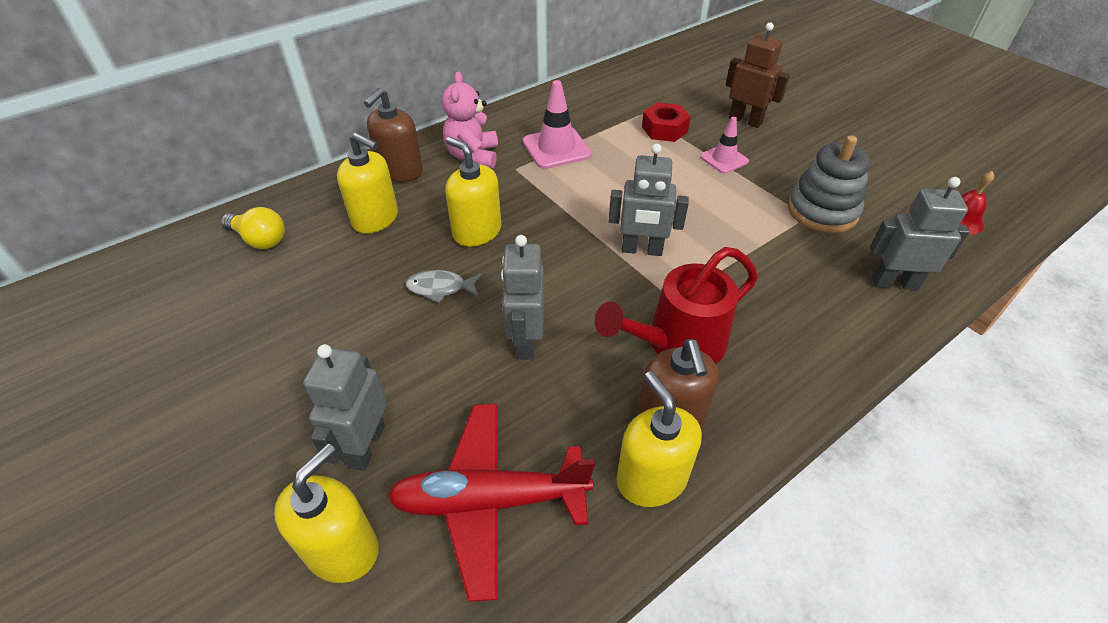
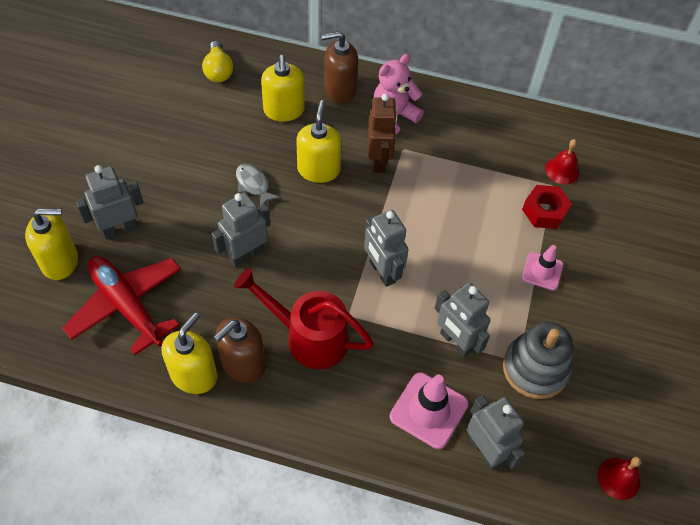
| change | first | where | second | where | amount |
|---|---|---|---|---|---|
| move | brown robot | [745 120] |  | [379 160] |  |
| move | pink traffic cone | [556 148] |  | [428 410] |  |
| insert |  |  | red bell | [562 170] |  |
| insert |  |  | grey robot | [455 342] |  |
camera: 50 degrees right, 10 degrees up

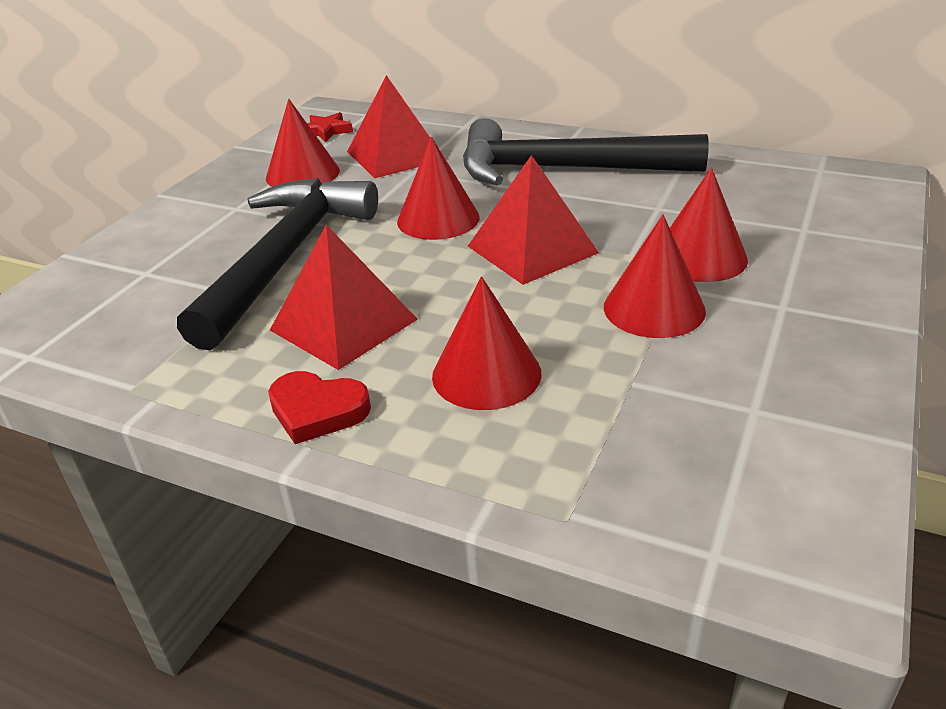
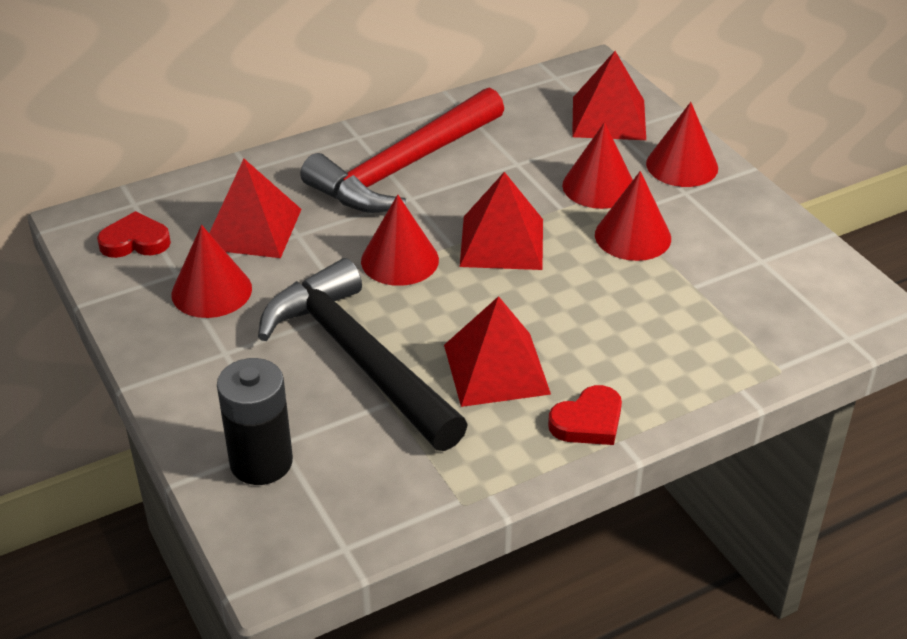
| change | first | where | second | where | amount |
|---|---|---|---|---|---|
| replace | red star | [326 131] | red heart | [135 241] |  |
| recolor | black hammer | [563 169] | red hammer | [404 168] |  |
| move | red cone | [486 374] |  | [682 165] |  |
| insert |  |  | red pyramid | [608 118] |  |
| insert |  |  | black battery | [261 462] |  |
camera: 55 degrees left, 5 degrees up

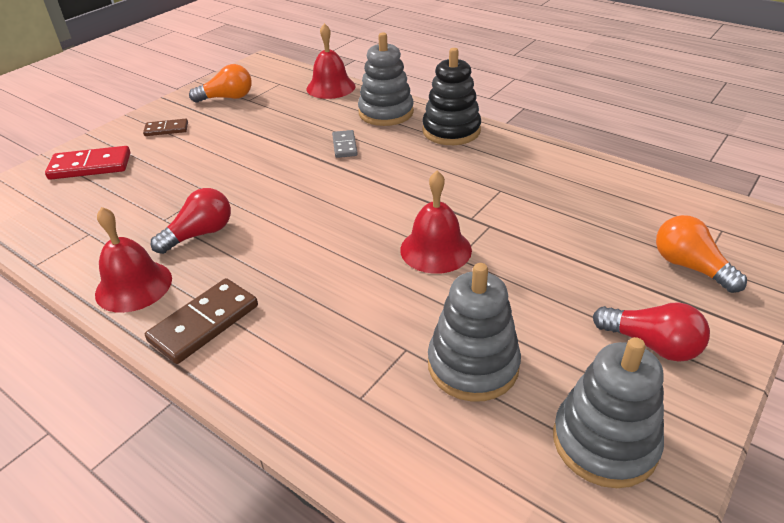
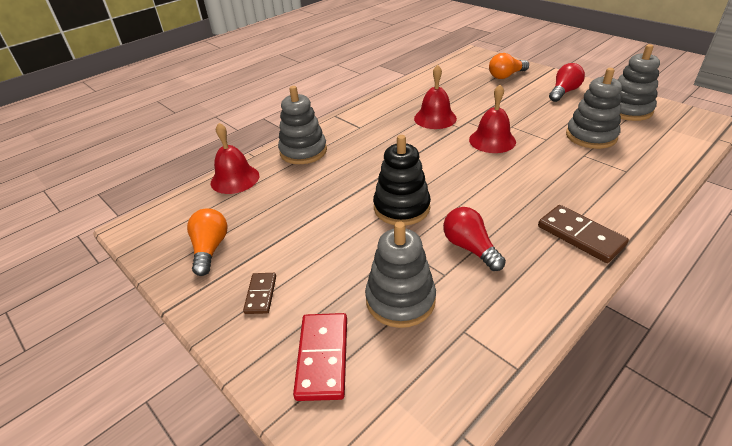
| change | first | where | second | where | amount |
|---|---|---|---|---|---|
| move | black stacking toy | [451 131] |  | [401 207] |  |
| delete | grey domino | [344 146] |  |  |  |
| move | red bell | [133 286] |  | [435 118] |  |
| insert |  |  | grey stacking toy | [400 300] |  |
camera: 80 degrees left, 0 degrees up

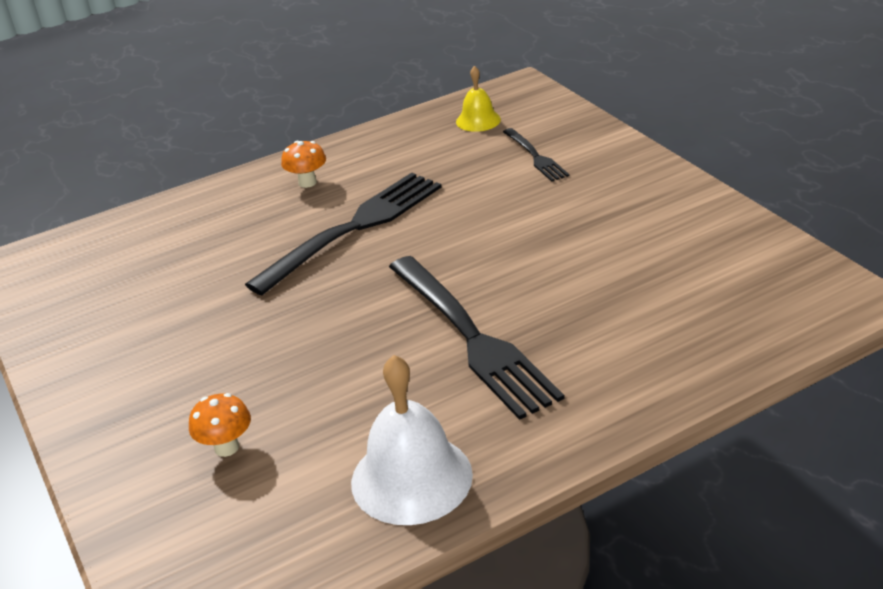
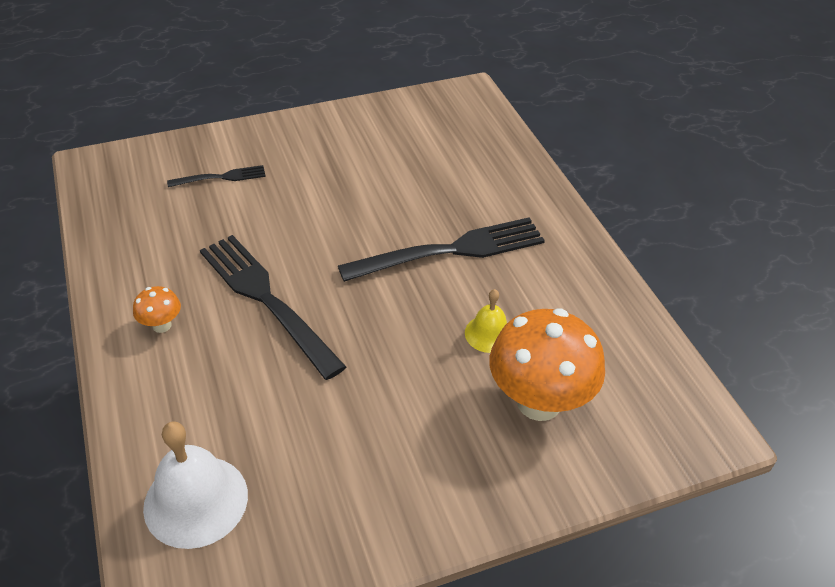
| change | first | where | second | where | amount |
|---|---|---|---|---|---|
| move | yellow bell | [478 120] |  | [489 333] |  |
| move | white bell | [411 478] |  | [196 500] |  |
| resize | orange mushroom | [226 447] |  | [538 402] | x2.25 |
camera: 85 degrees left, 10 degrees up

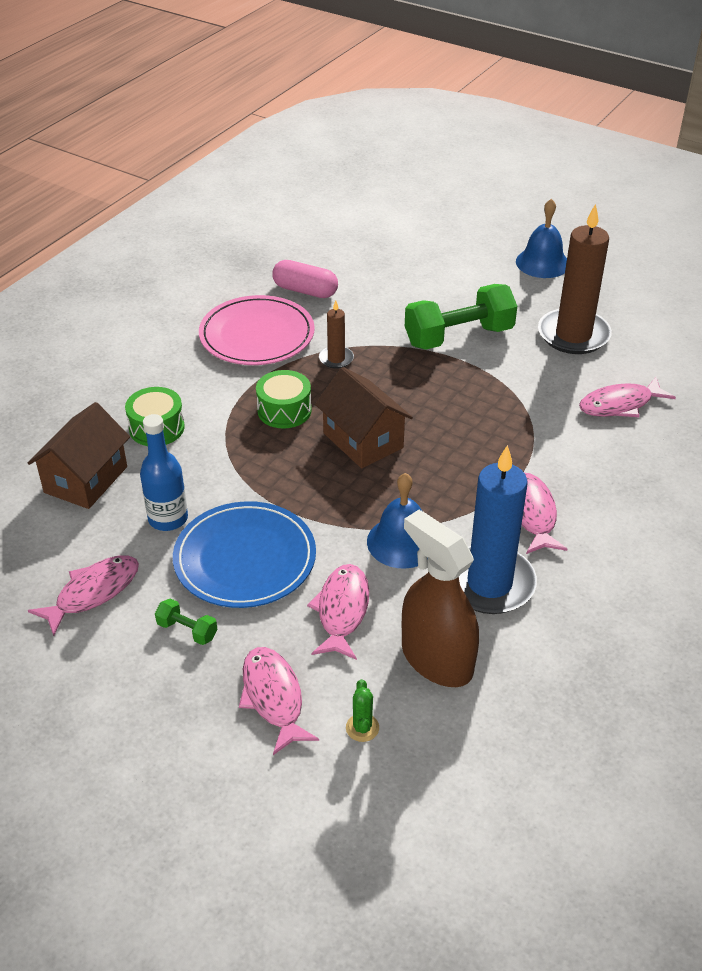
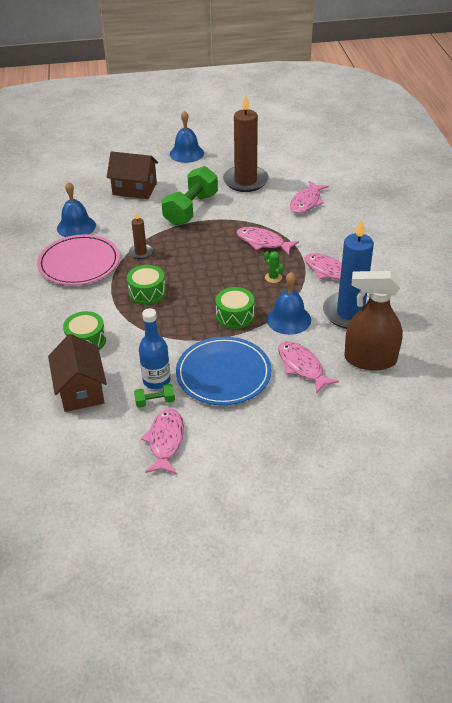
| change | first | where | second | where | amount |
|---|---|---|---|---|---|
| replace | pink capsule | [305 291] | blue bell | [76 226] |  |
| move | brown house | [363 440] |  | [134 189] |  |
| move | green dumbbell | [187 630] |  | [155 402] |  |
| move | pink fish | [273 697] |  | [263 242] |  |
| move | green cactus | [362 728] |  | [273 277] |  |
| insert |  |  | green drum | [235 316] |  |
camera: 40 degrees left, 0 degrees up

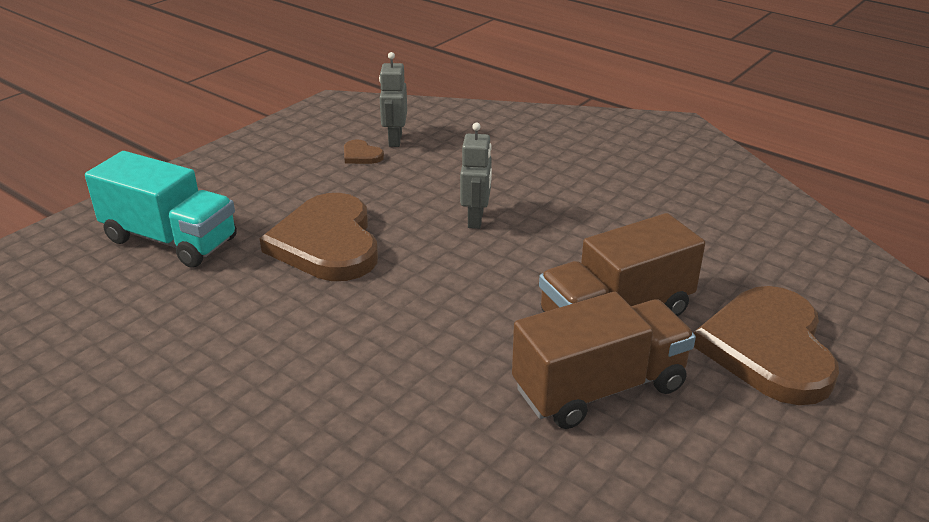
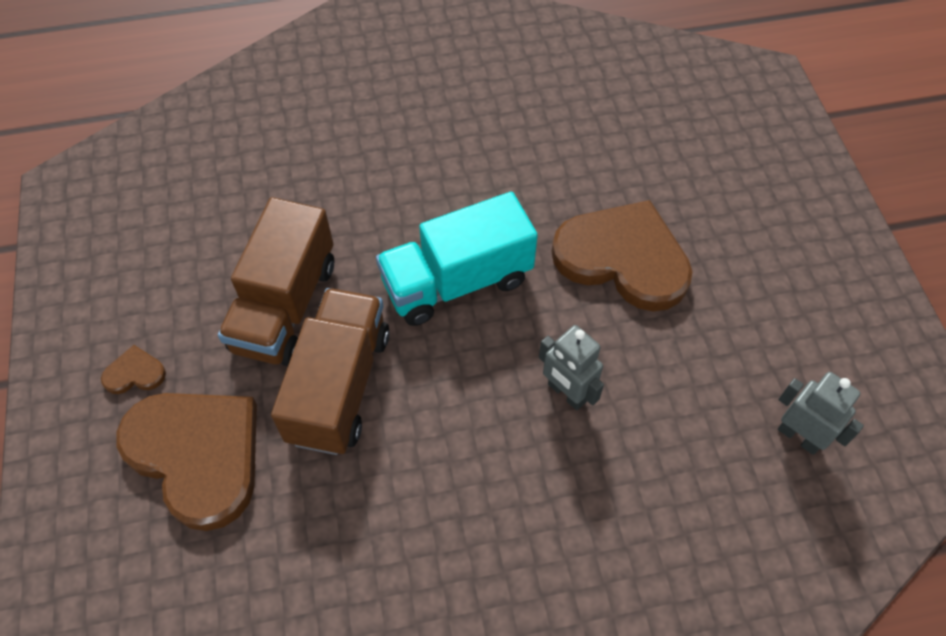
| change | first | where | second | where | amount |
|---|---|---|---|---|---|
| move | brown heart | [361 155] |  | [135 373] |  |
| move | turquoise truck | [170 240] |  | [457 281] |  |
camera: 130 degrees right, 25 degrees up

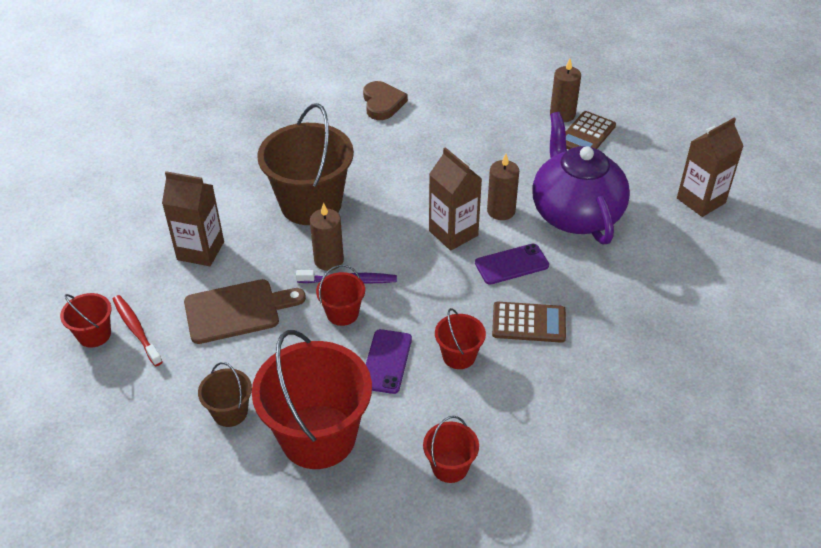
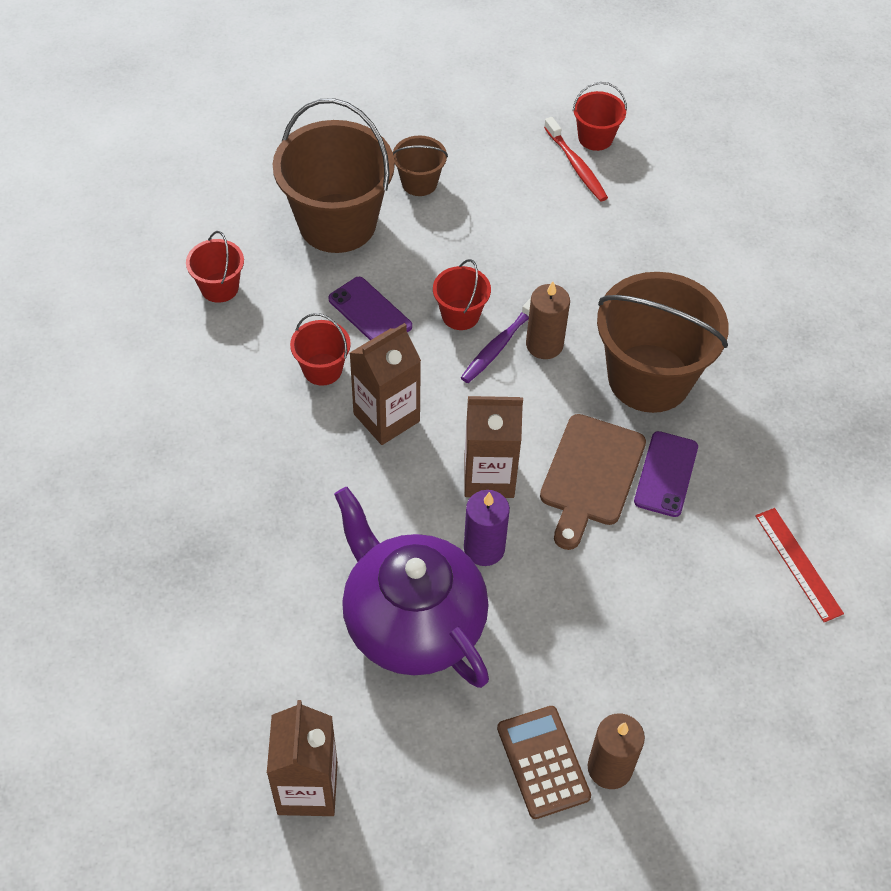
| change | first | where | second | where | amount |
|---|---|---|---|---|---|
| replace | brown heart | [382 103] | red ruler | [798 564] |  |
| rotate | purple teapot | [575 213] |  | [412 622] | 150 degrees counterclockwise |
| recolor | brown candle | [501 211] | purple candle | [484 548] |  |
| move | brown carton | [200 251] |  | [386 417] |  |
| move | purple phone | [511 264] |  | [666 474] |  |
| move | brown cutting board | [237 310] |  | [591 475] |  |
| rotate | red toothbrush | [136 330] |  | [576 165] | 60 degrees clockwise |
| delete | brown calculator | [528 323] |  |  |  |
| recolor | red bucket | [318 436] | brown bucket | [337 223] |  |
camera: 125 degrees right, 10 degrees up

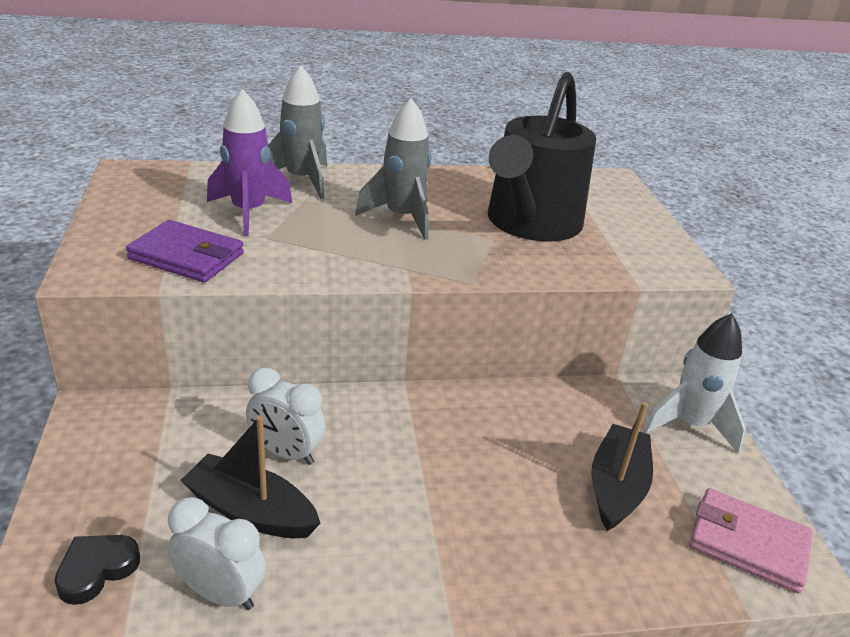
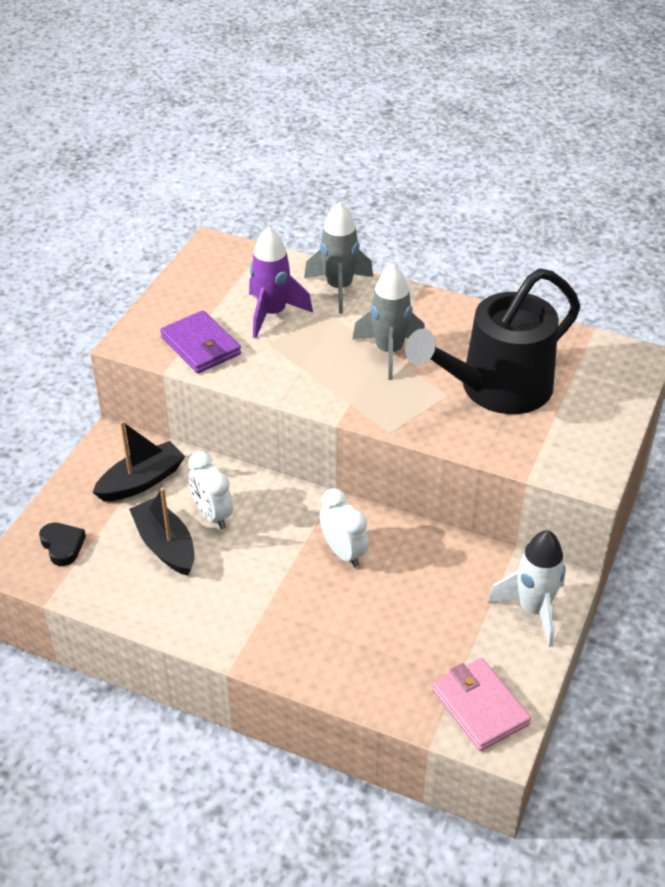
| change | first | where | second | where | amount |
|---|---|---|---|---|---|
| move | black boat | [616 487] |  | [141 481] |  |
| move | white clock | [220 593] |  | [343 552] |  |
| rotate | black heart | [96 570] |  | [62 546] | 75 degrees clockwise |
camera: 35 degrees right, 10 degrees up

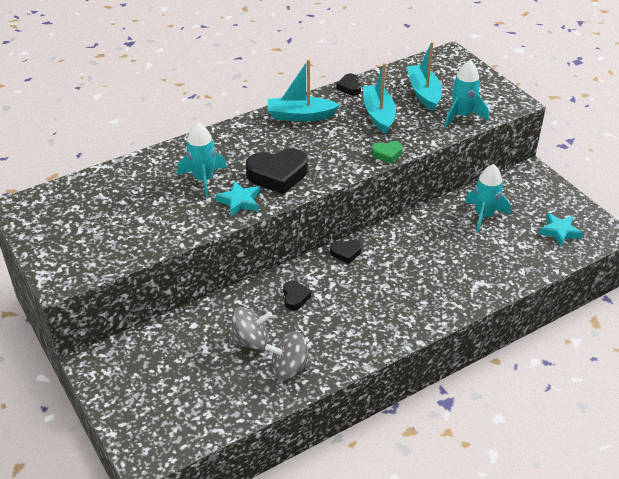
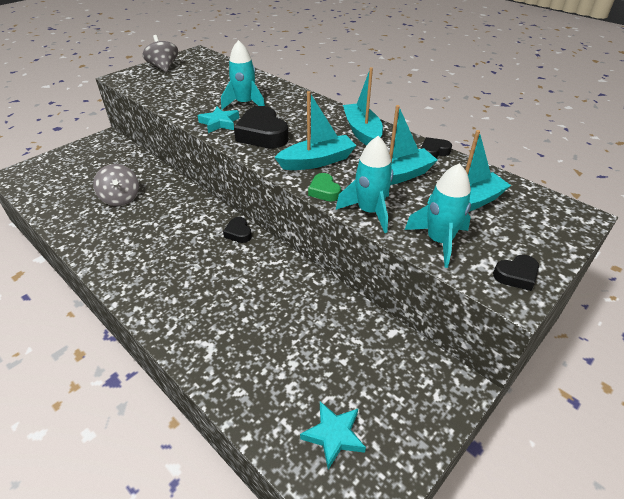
| change | first | where | second | where | amount |
|---|---|---|---|---|---|
| move | turquoise rocket | [484 215] |  | [369 212] |  |
| move | black heart | [295 298] |  | [516 275] |  |
| move | grey spinning top | [289 368] |  | [163 67] |  |
| insert |  |  | turquoise boat | [317 161] |  |
camera: 75 degrees right, 0 degrees up

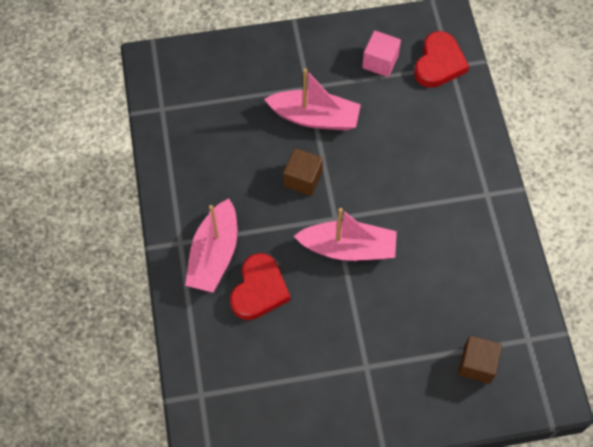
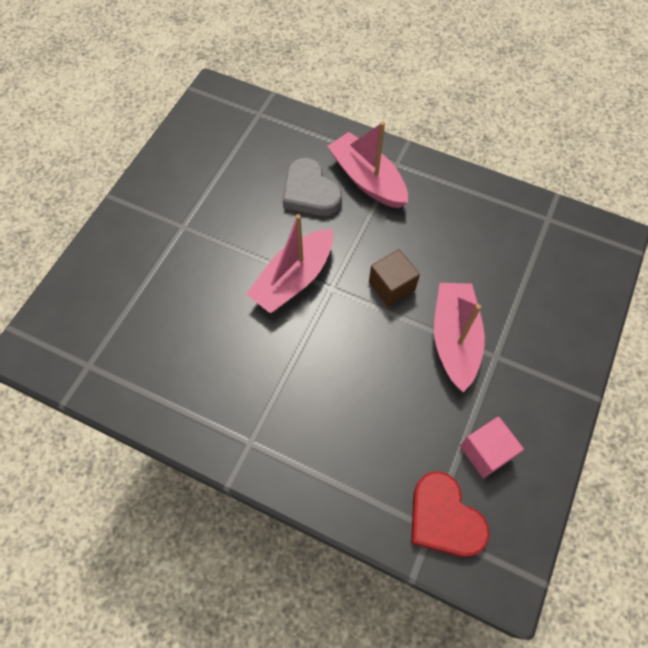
| change | first | where | second | where | amount |
|---|---|---|---|---|---|
| rotate | pink boat | [315 117] |  | [454 339] | 135 degrees clockwise |
| recolor | red heart | [259 290] | grey heart | [310 192] |  |
| delete | brown cube | [477 364] |  |  |  |
camera: 125 degrees right, 0 degrees up

